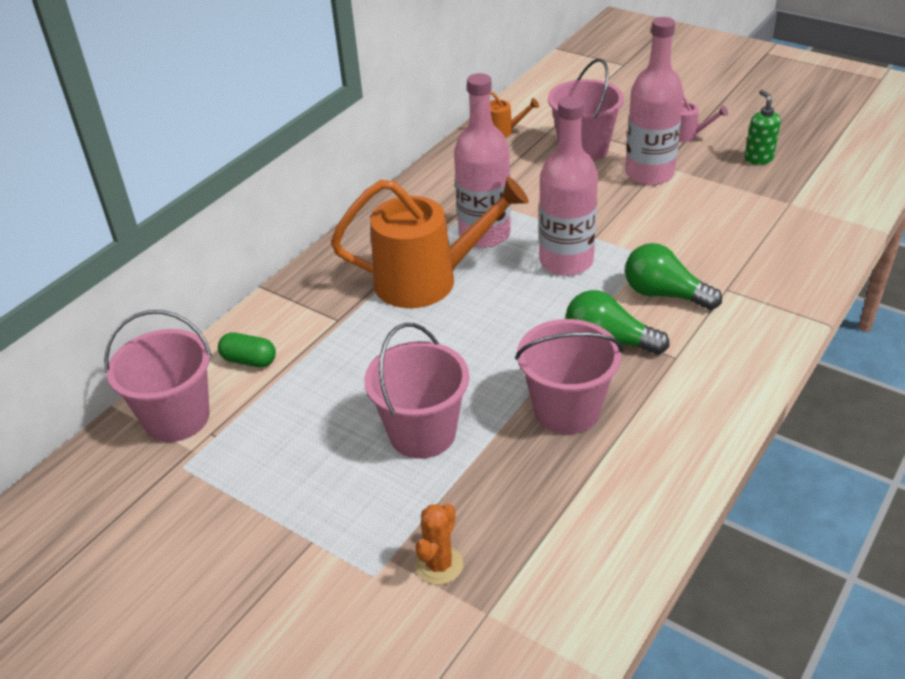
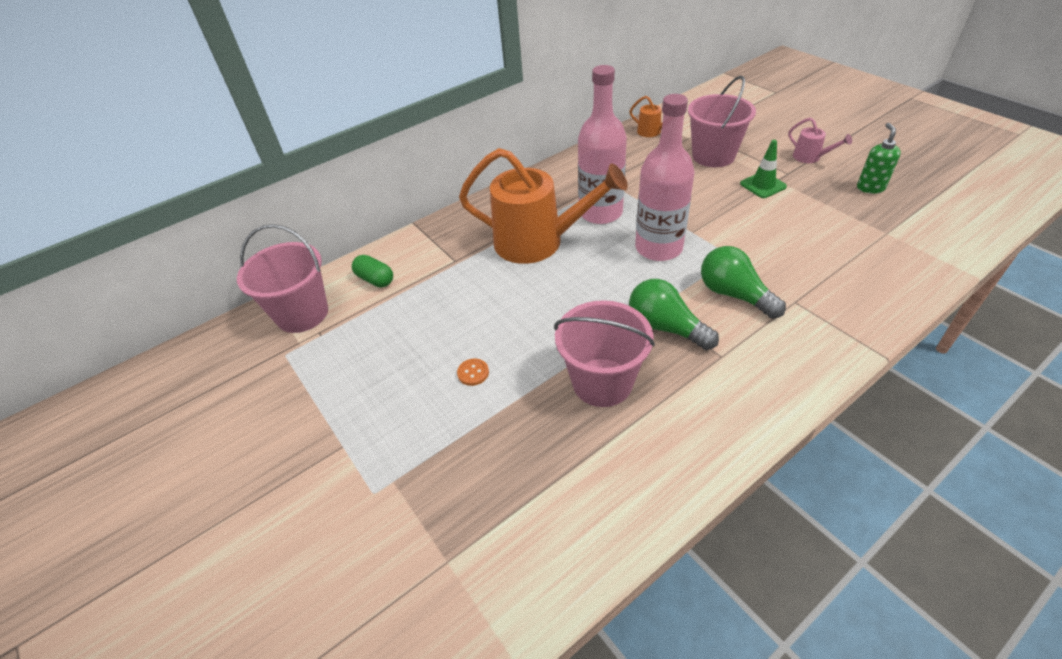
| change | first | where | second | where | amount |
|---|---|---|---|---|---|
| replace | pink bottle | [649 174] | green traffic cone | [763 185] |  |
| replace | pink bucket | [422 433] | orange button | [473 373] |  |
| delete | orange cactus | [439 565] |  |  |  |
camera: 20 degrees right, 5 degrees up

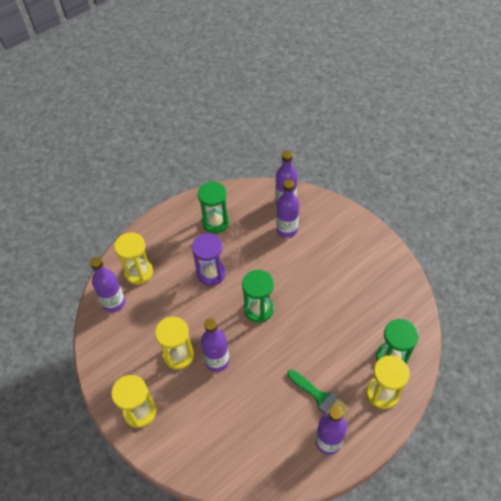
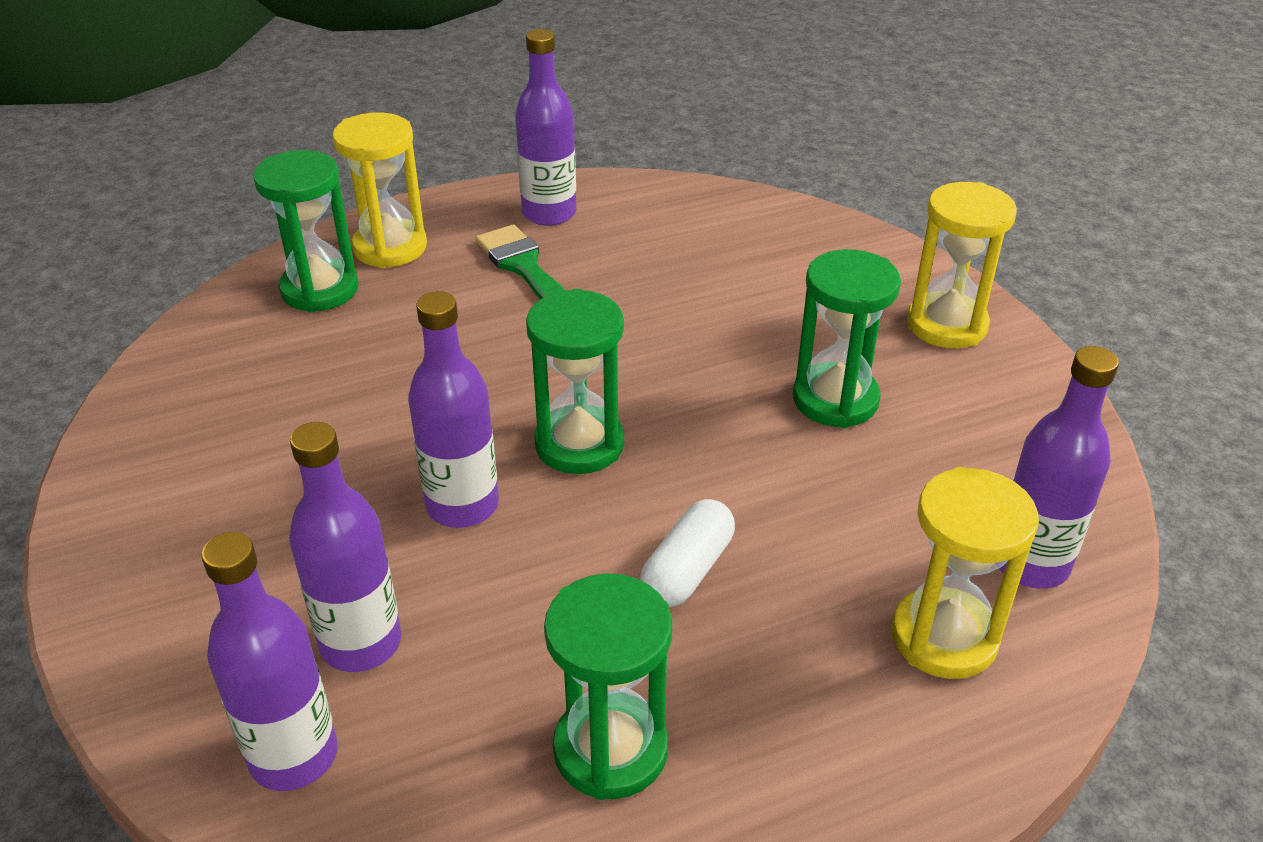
| change | first | where | second | where | amount |
|---|---|---|---|---|---|
| replace | purple hourglass | [211 273] | white capsule | [687 570] |  |
| recolor | yellow hourglass | [178 355] | green hourglass | [835 399] |  |
| move | purple bottle | [217 361] |  | [462 505] |  |
camera: 165 degrees left, 15 degrees down

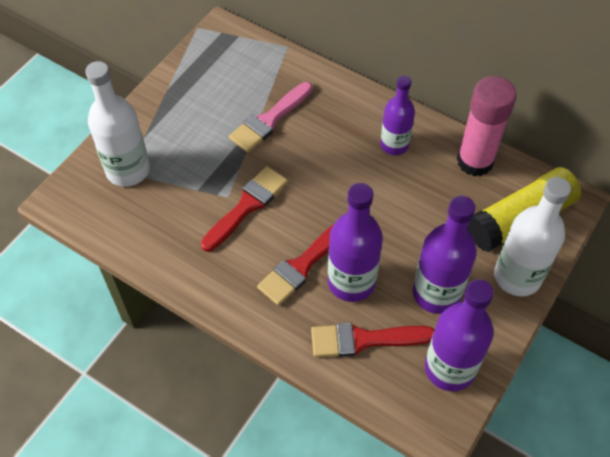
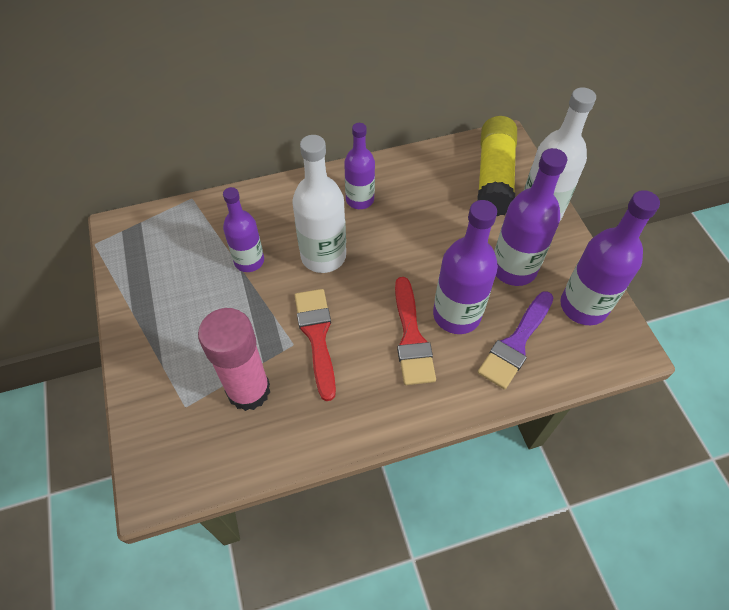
| change | first | where | second | where | amount |
|---|---|---|---|---|---|
| move | white bottle | [128 170] |  | [323 256] |  |
| move | pink glue stick | [475 161] |  | [249 390] |  |
| replace | pink brush | [269 120] | purple bottle | [249 261] |  |
| recolor | red brush | [364 339] | purple brush | [515 343] |  |
camera: 50 degrees left, 0 degrees up

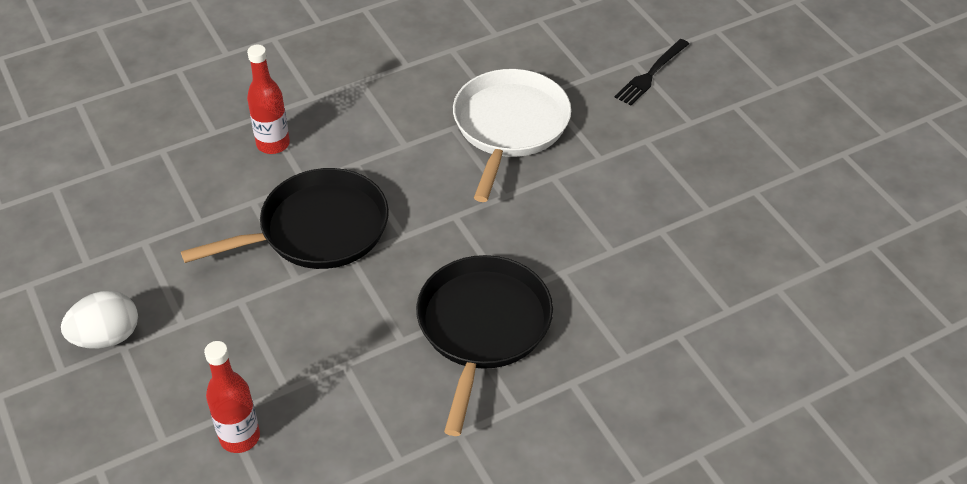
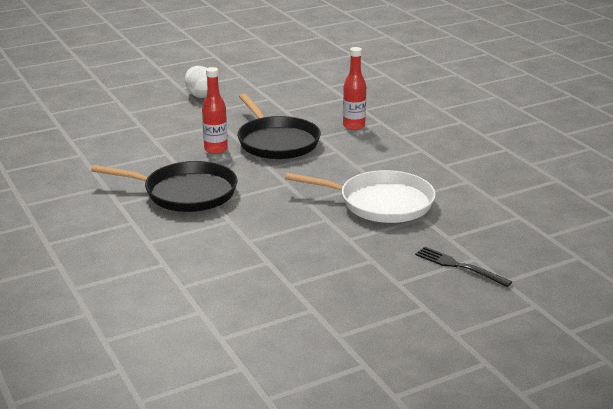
| change | first | where | second | where | amount |
|---|---|---|---|---|---|
| move | red bottle | [240 437] |  | [216 149] |  |
camera: 90 degrees right, 20 degrees down

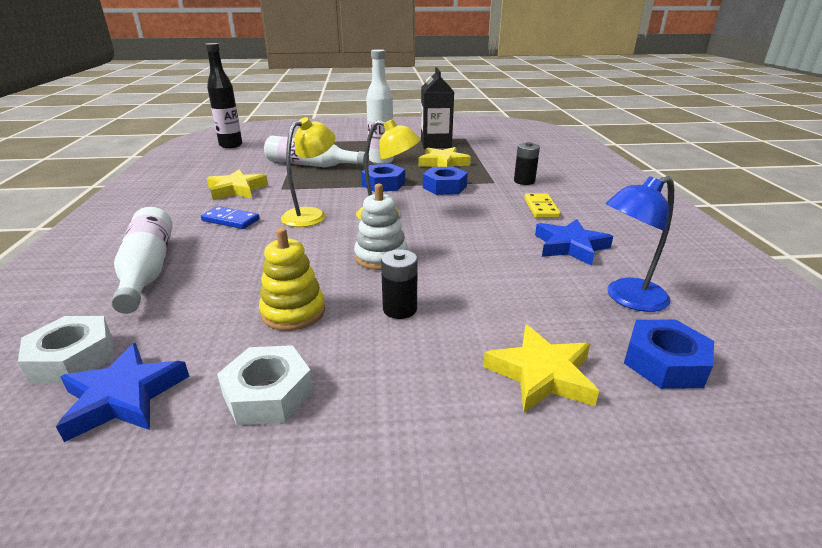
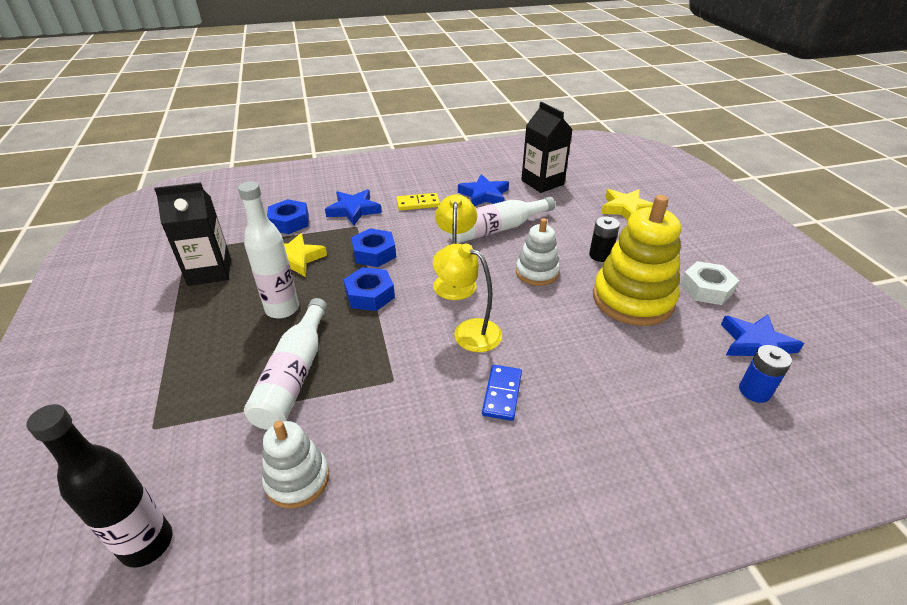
| change | first | where | second | where | amount |
|---|---|---|---|---|---|
| replace | black battery | [524 181] | blue star | [354 210] |  |
| delete | yellow star | [236 189] |  |  |  |
| replace | blue lamp | [627 298] | black carton | [542 182] |  |
| move | white bottle | [148 269] |  | [496 229] |  |
| resize | yellow stacking toy | [293 312] |  | [632 299] | x1.75 |
| replace | white nut | [73 358] | blue battery | [754 391] |  |
| move | blue nut | [664 363] |  | [289 222] |  |
| insert |  |  | white stacking toy | [297 479] |  |
camera: 100 degrees left, 10 degrees up

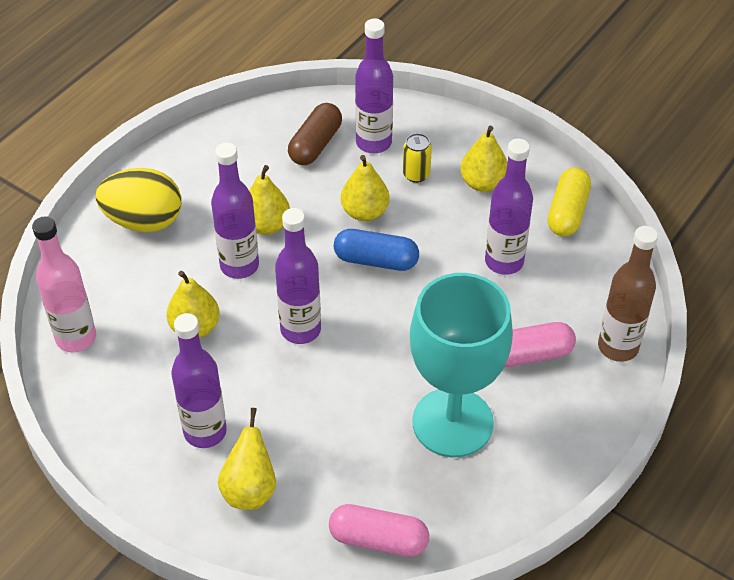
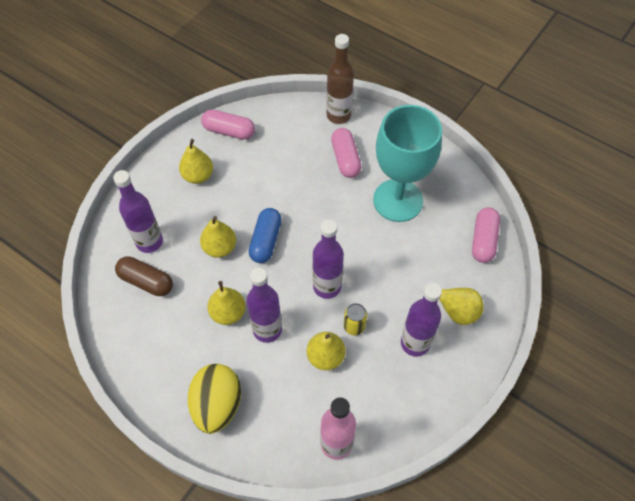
| change | first | where | second | where | amount |
|---|---|---|---|---|---|
| move | yellow can | [416 174] |  | [354 326] |  |
| delete | purple bottle | [504 262] |  |  |  |
| recolor | yellow capsule | [567 212] | pink capsule | [229 131] |  |
camera: 90 degrees left, 10 degrees up

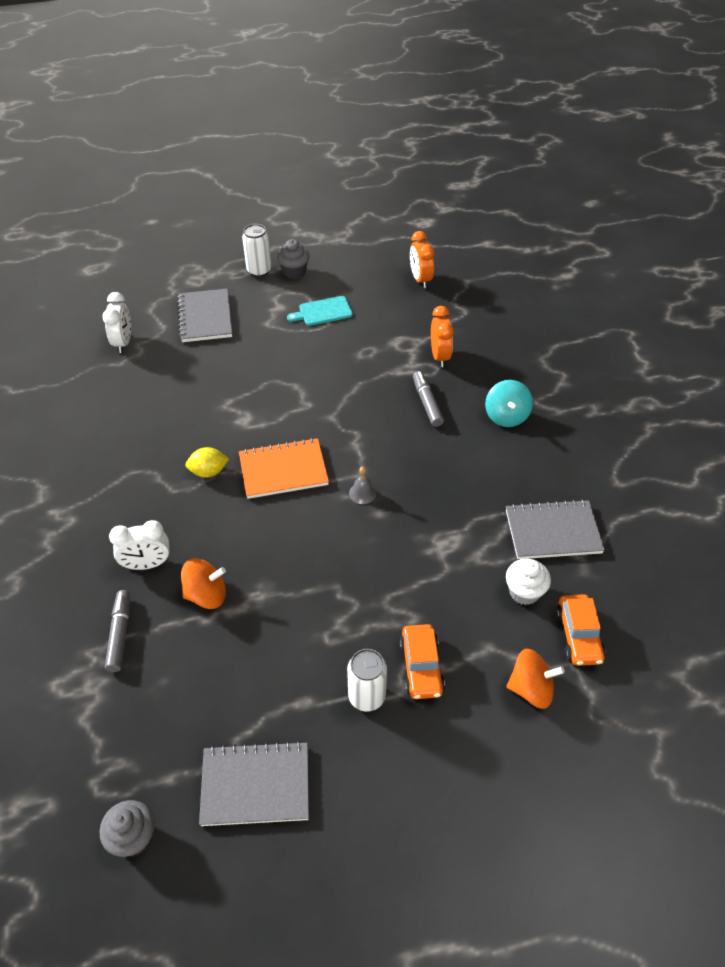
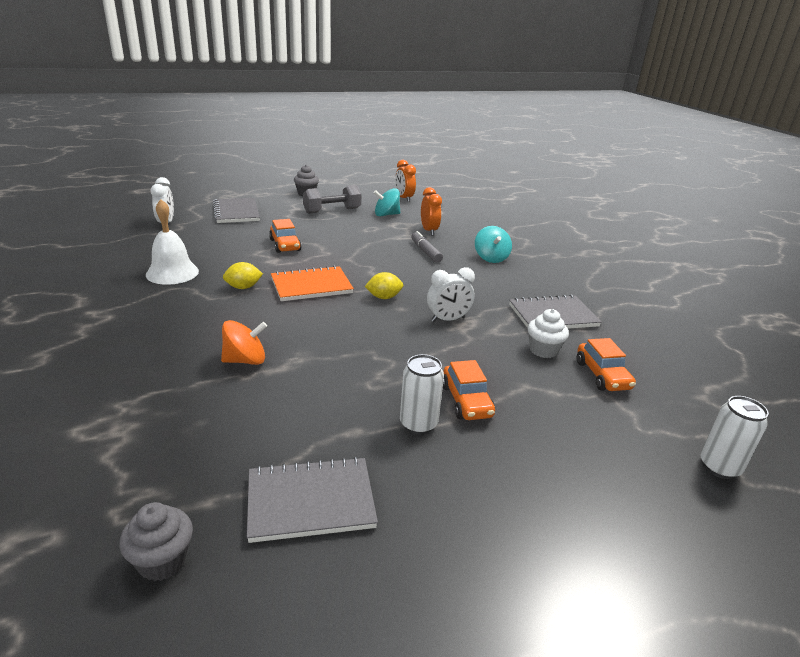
| change | first | where | second | where | amount |
|---|---|---|---|---|---|
| move | white can | [259 271] |  | [719 467] |  |
| replace | turquoise cutting board | [323 312] | grey dumbbell | [332 211] |  |
| replace | grey bell | [362 493] | yellow lemon | [384 297] |  |
| move | white clock | [147 564] |  | [448 319] |  |
| delete | grey marker | [120 634] |  |  |  |
| delete | orange spinning top | [531 688] |  |  |  |
| insert |  |  | turquoise spinning top | [386 215] |  |
| insert |  |  | white bell | [172 273] |  |
| insert |  |  | orange car | [285 245] |  |
camera: 10 degrees left, 20 degrees down

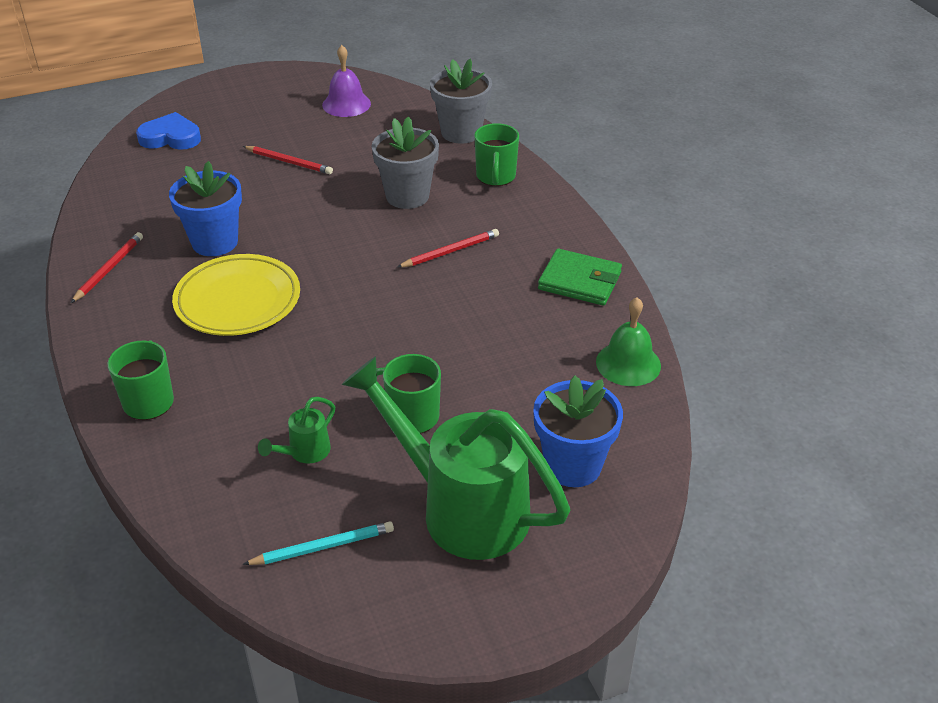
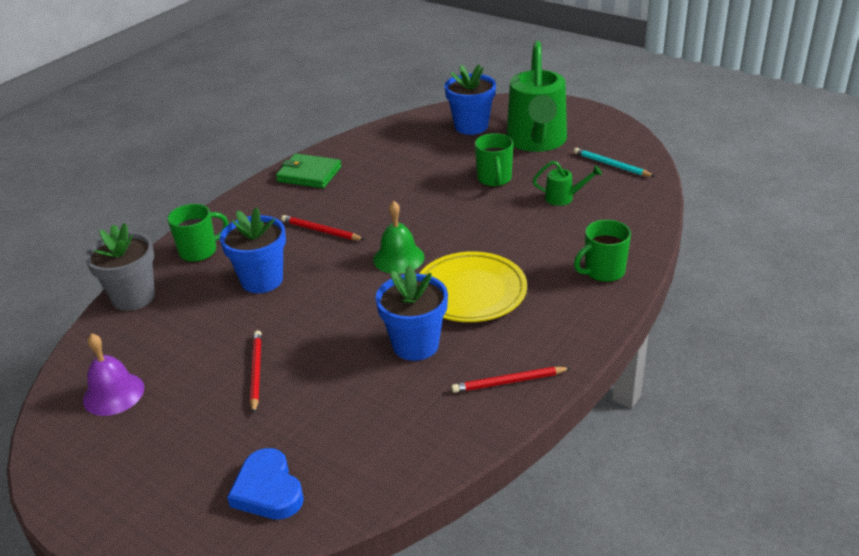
| change | first | where | second | where | amount |
|---|---|---|---|---|---|
| recolor | grey flower pot | [407 196] | blue flower pot | [262 280] |  |
| rotate | green wallet | [579 281] |  | [309 174] | 60 degrees counterclockwise |
| move | green bell | [628 363] |  | [398 258] |  |
camera: 120 degrees left, 5 degrees down

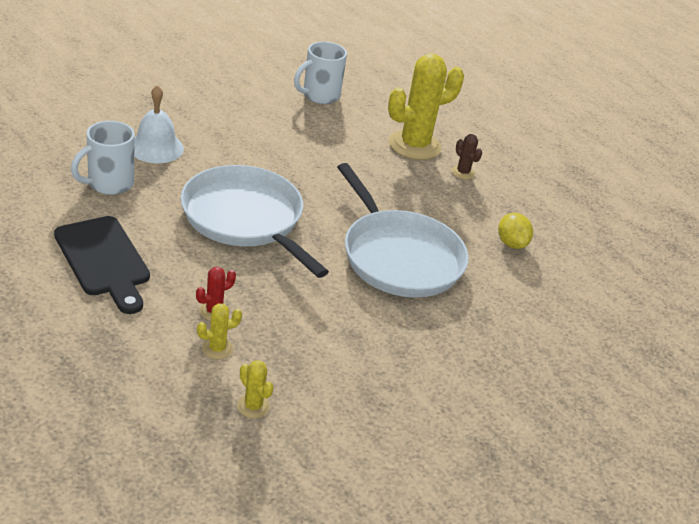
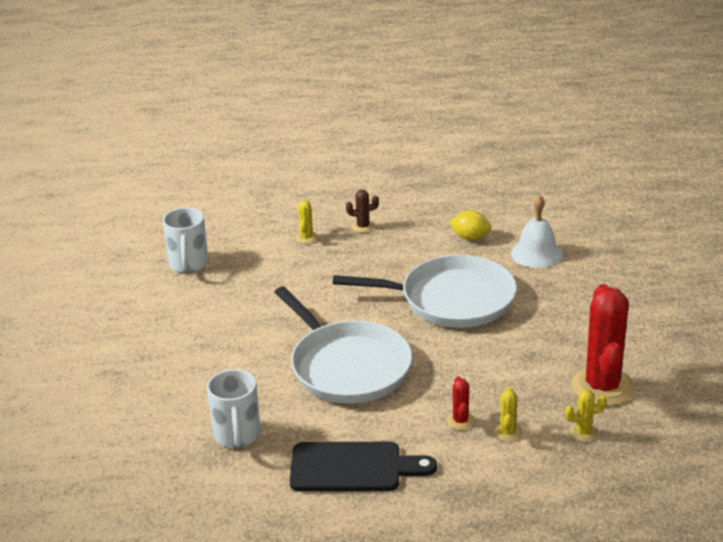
| change | first | where | second | where | amount |
|---|---|---|---|---|---|
| resize | yellow cactus | [414 145] |  | [306 238] | x0.43 |
| move | white bell | [156 147] |  | [536 253] |  |
| rotate | white pan | [245 219] |  | [347 366] | 120 degrees counterclockwise |
| insert |  |  | red cactus | [602 387] |  |
camera: 50 degrees left, 5 degrees down

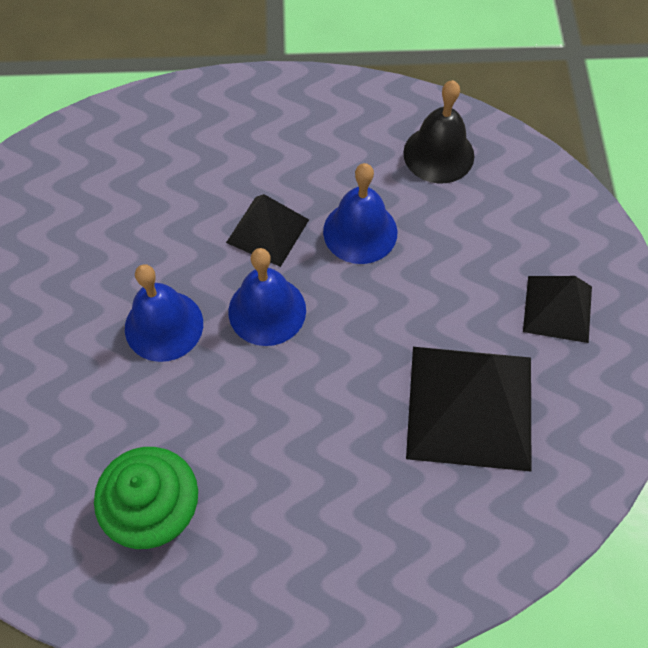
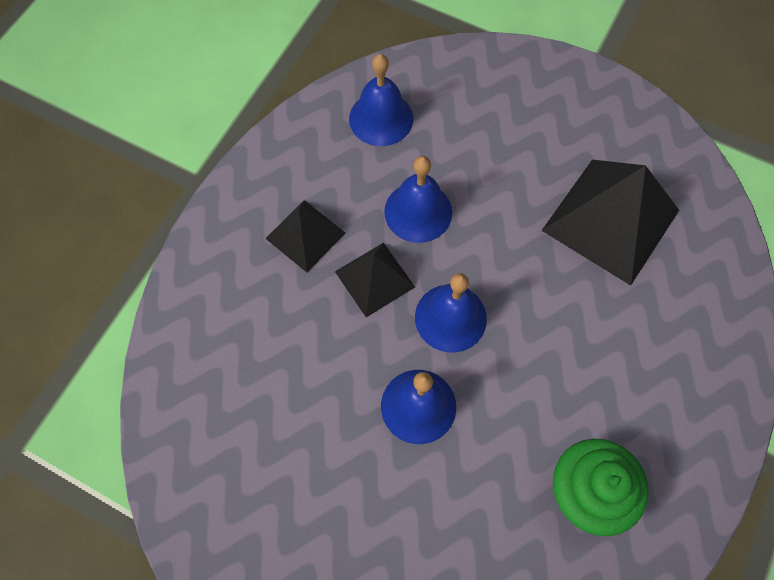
| change | first | where | second | where | amount |
|---|---|---|---|---|---|
| recolor | black bell | [438 154] | blue bell | [381 118] |  |
| move | black pyramid | [557 309] |  | [305 235] |  |
camera: 60 degrees left, 5 degrees up

